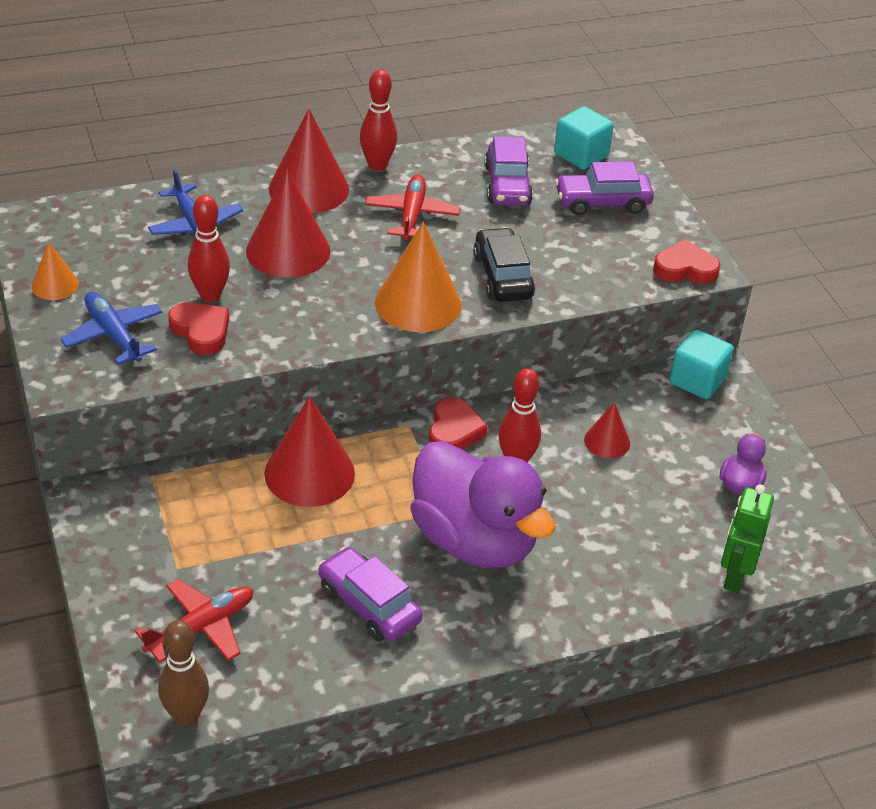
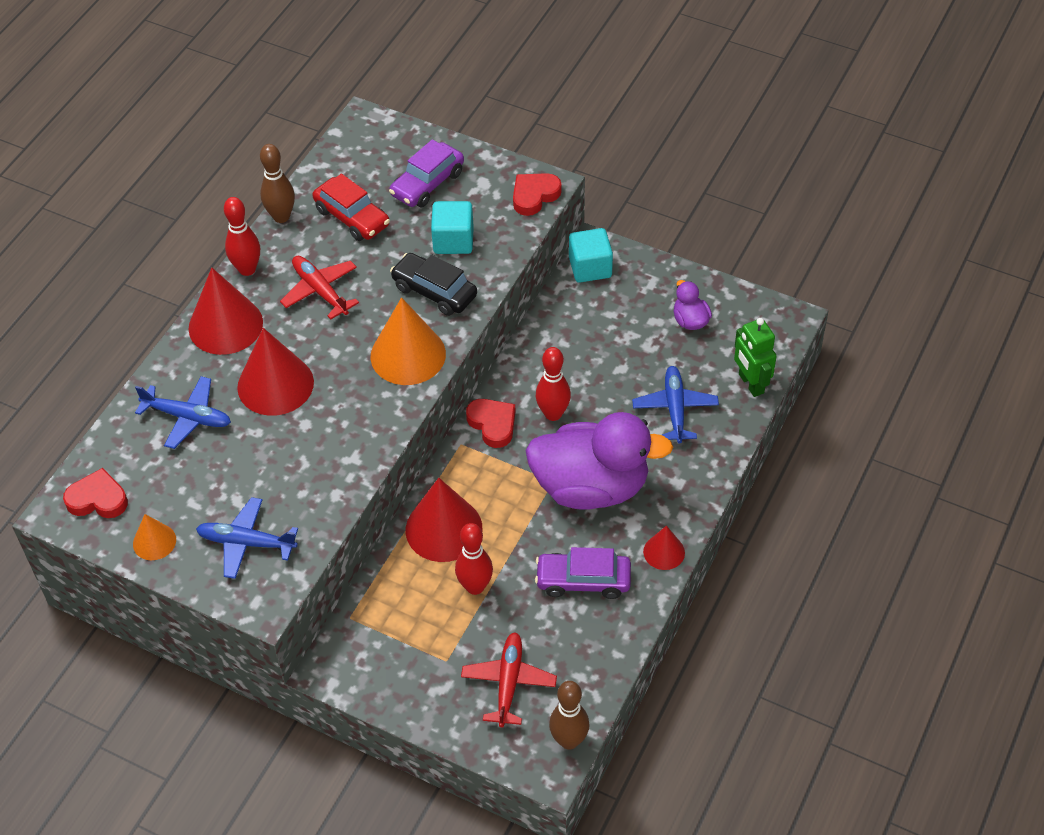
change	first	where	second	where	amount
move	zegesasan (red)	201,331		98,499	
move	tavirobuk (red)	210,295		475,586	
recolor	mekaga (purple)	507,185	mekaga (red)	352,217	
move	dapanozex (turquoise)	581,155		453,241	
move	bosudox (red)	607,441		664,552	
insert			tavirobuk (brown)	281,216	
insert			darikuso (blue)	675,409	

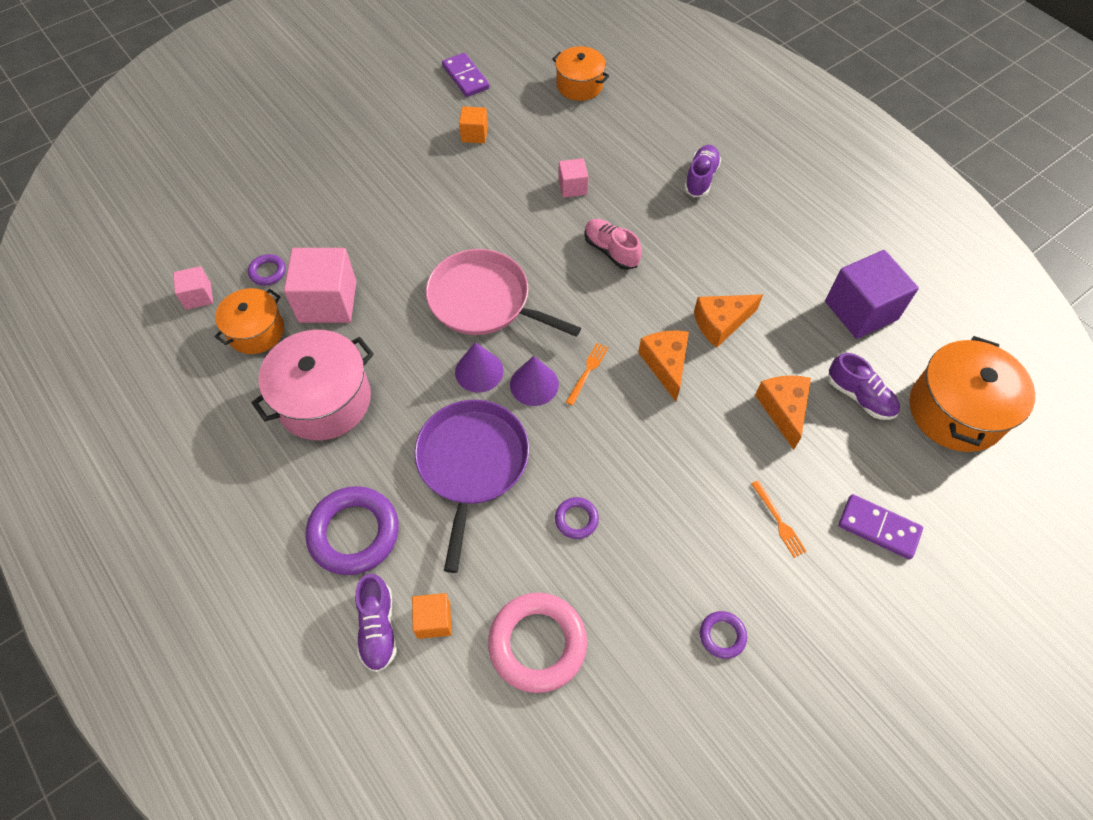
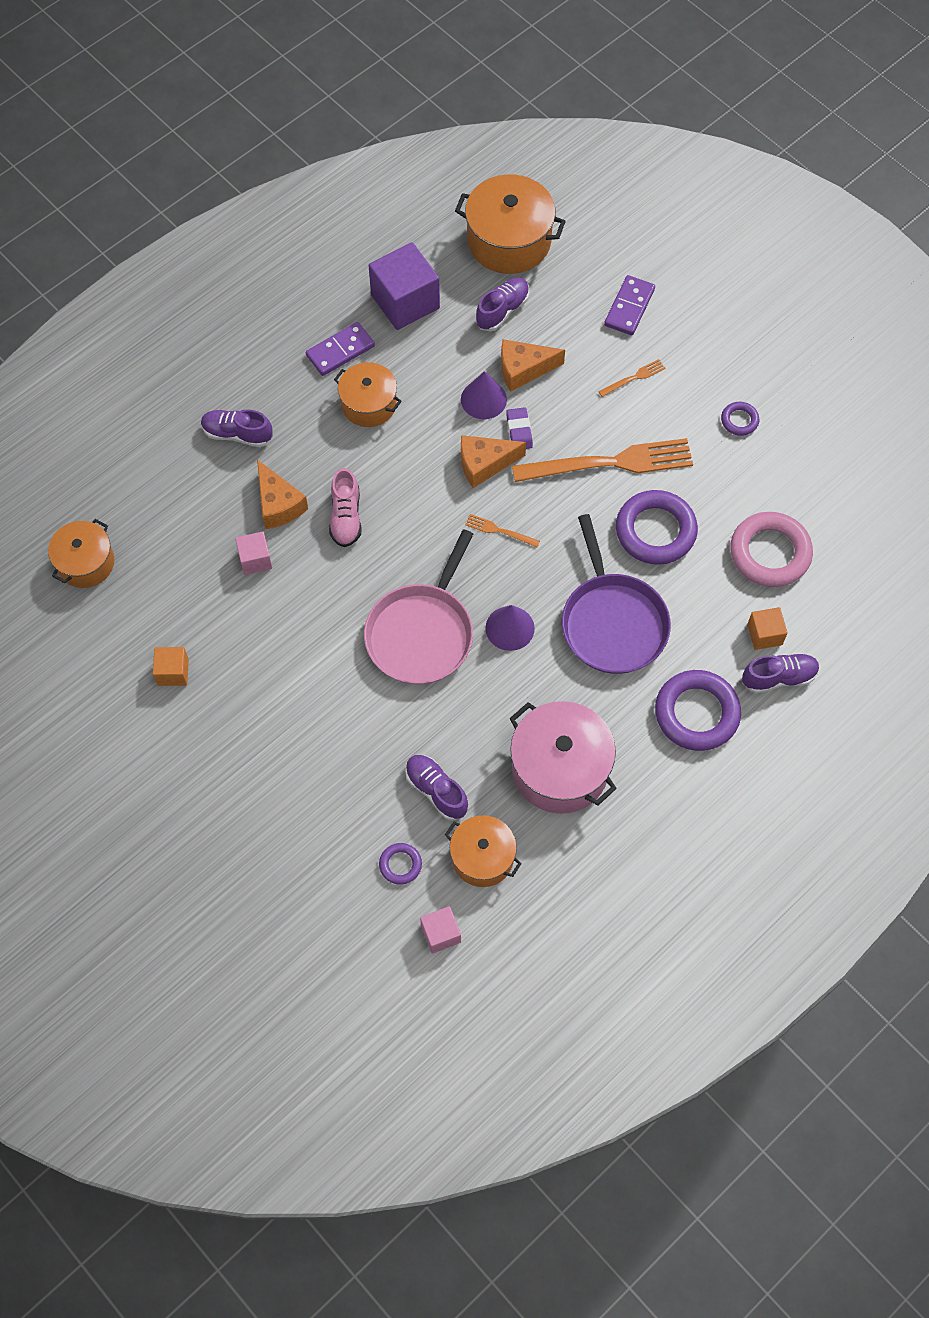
change	first	where	second	where	amount
replace	dapanozex (pink)	327,301	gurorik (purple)	436,790	
rotate	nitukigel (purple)	471,464		612,622	105 degrees counterclockwise
move	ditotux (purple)	465,77		340,351	
move	bosudox (purple)	534,384		483,399	
resize	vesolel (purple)	576,519		655,531	x2.07
rotate	gurorik (pink)	611,251		346,517	45 degrees counterclockwise
move	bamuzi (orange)	721,323		278,504	
insert			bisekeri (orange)	368,404	
insert			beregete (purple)	519,431	
insert			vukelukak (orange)	610,463	

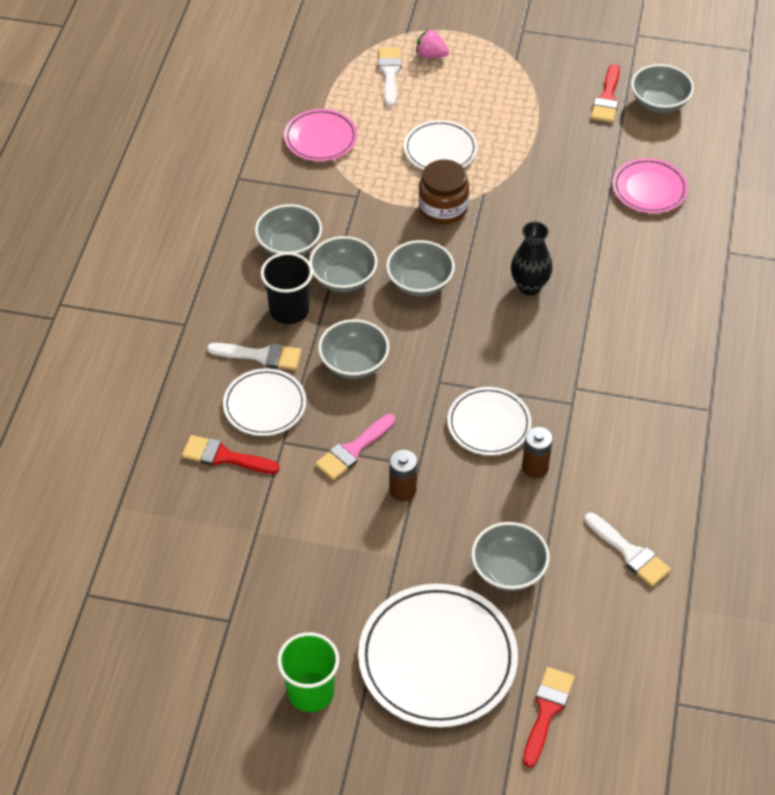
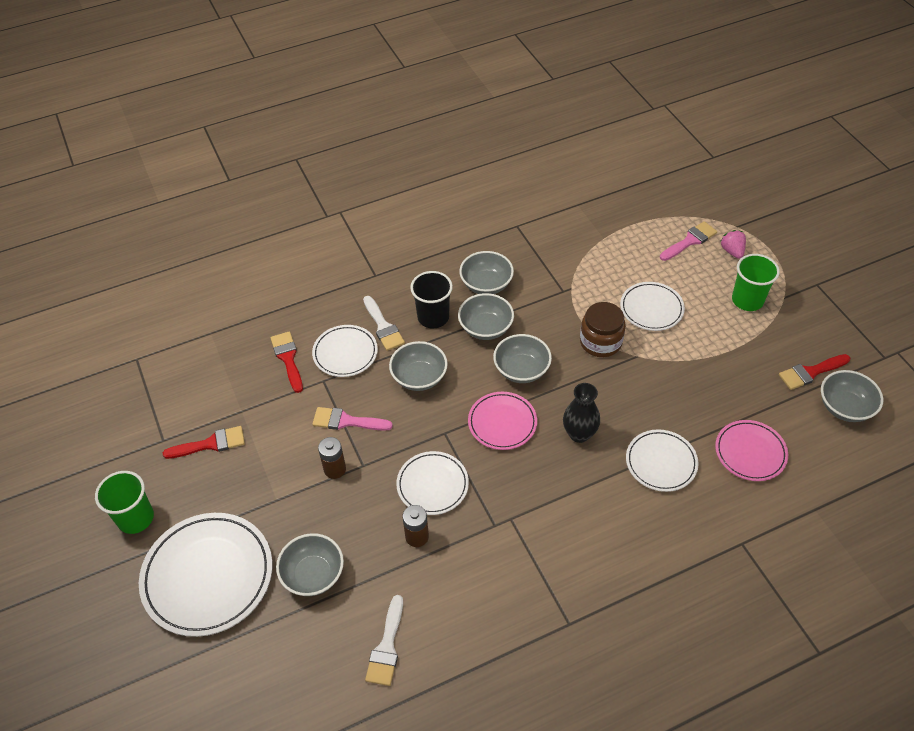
change	first	where	second	where	amount
move	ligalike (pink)	320,138		502,423	
recolor	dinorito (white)	389,73	dinorito (pink)	690,241	
move	dinorito (red)	547,711		210,444	
insert			ligalike (white)	661,462	
insert			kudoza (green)	747,300	

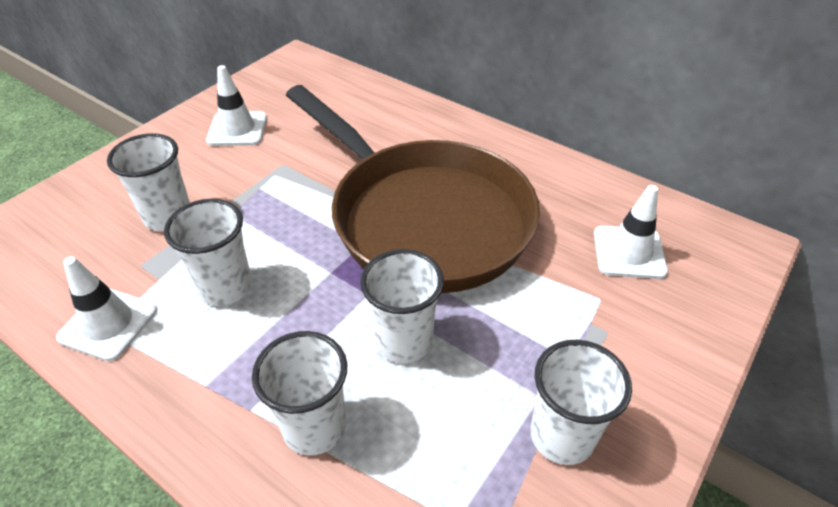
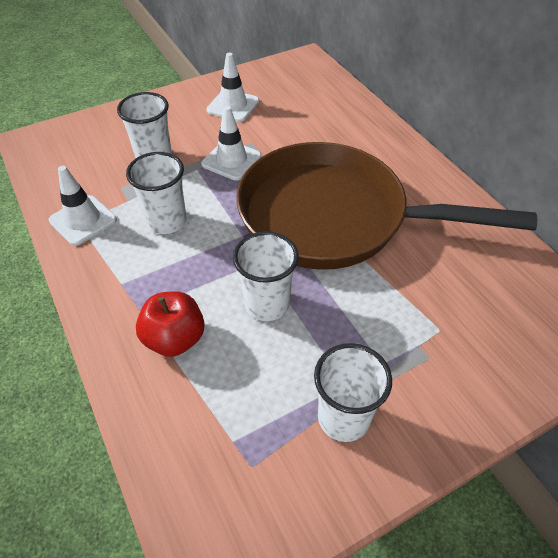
change	first	where	second	where	amount
replace	kudoza (white)	314,427	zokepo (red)	175,339	
rotate	nitukigel (brown)	423,218		333,217	120 degrees clockwise
move	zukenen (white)	629,252		231,160	

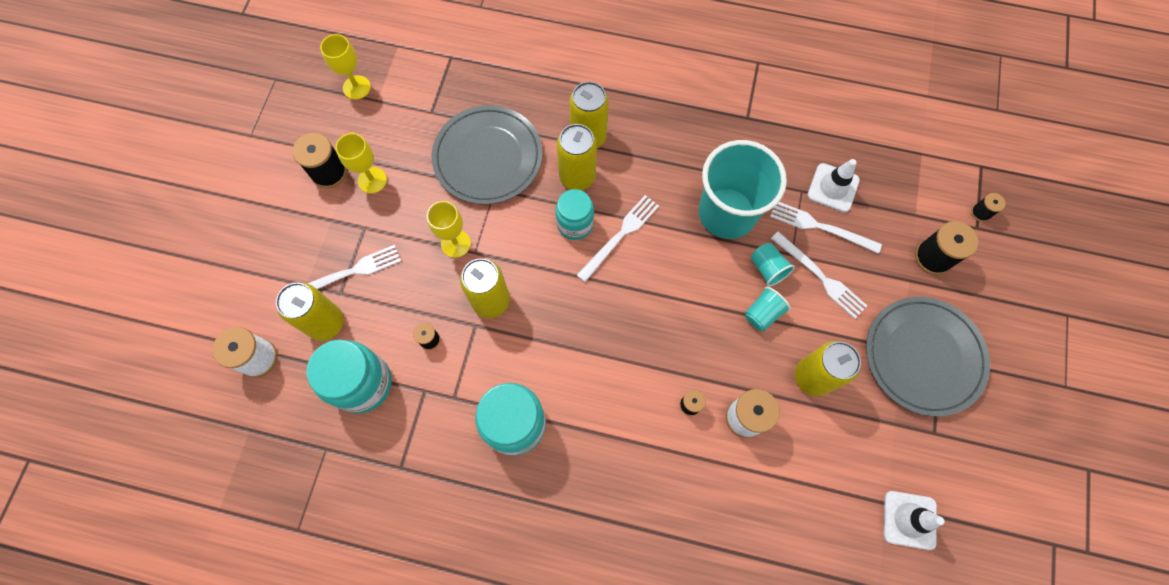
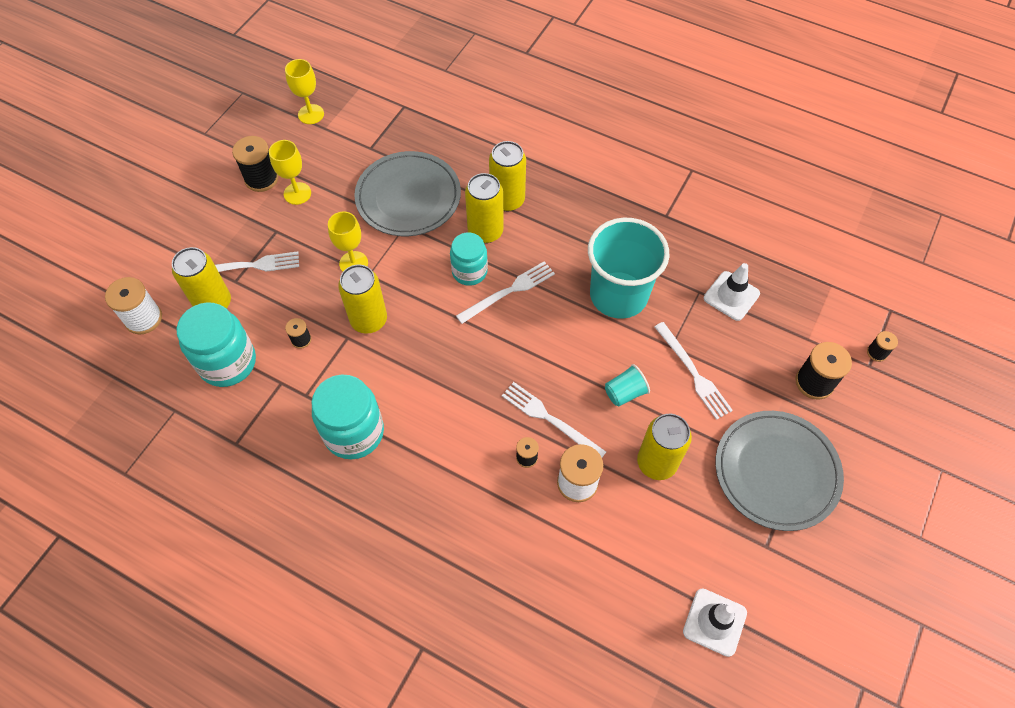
change	first	where	second	where	amount
delete	kudoza (turquoise)	767,269			
move	vukelukak (white)	820,227		550,419	

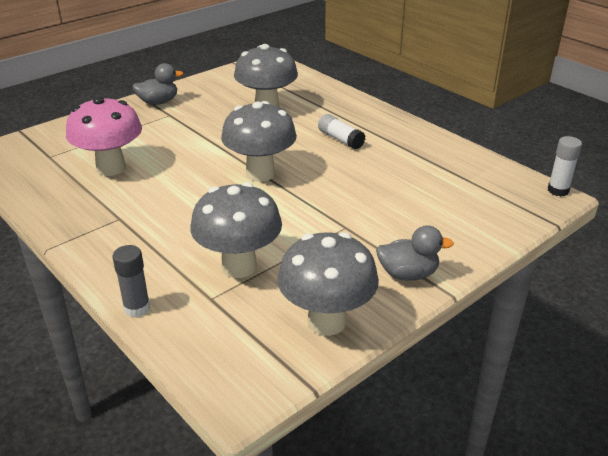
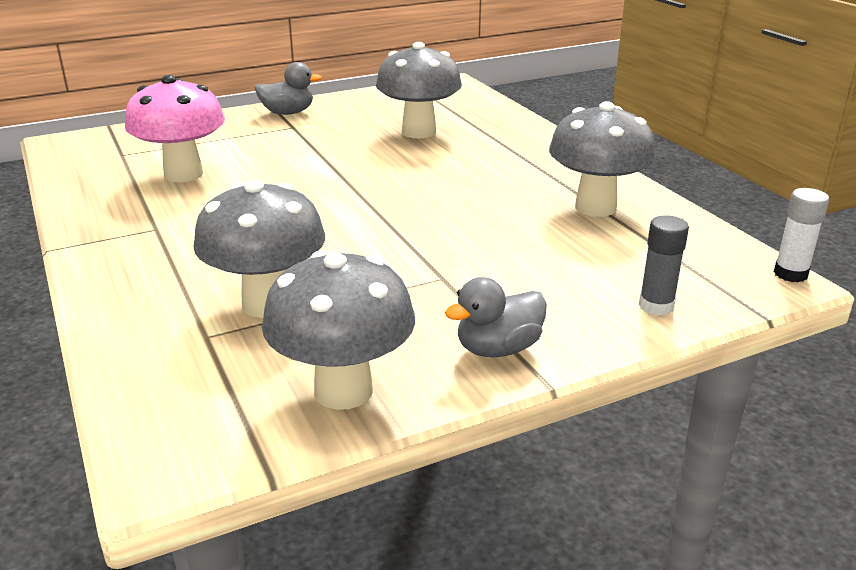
change	first	where	second	where	amount
move	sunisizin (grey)	137,308		656,306	
move	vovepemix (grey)	260,173		595,207	
delete	sunisizin (white)	340,139			
rotate	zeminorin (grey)	408,274		498,349	135 degrees clockwise

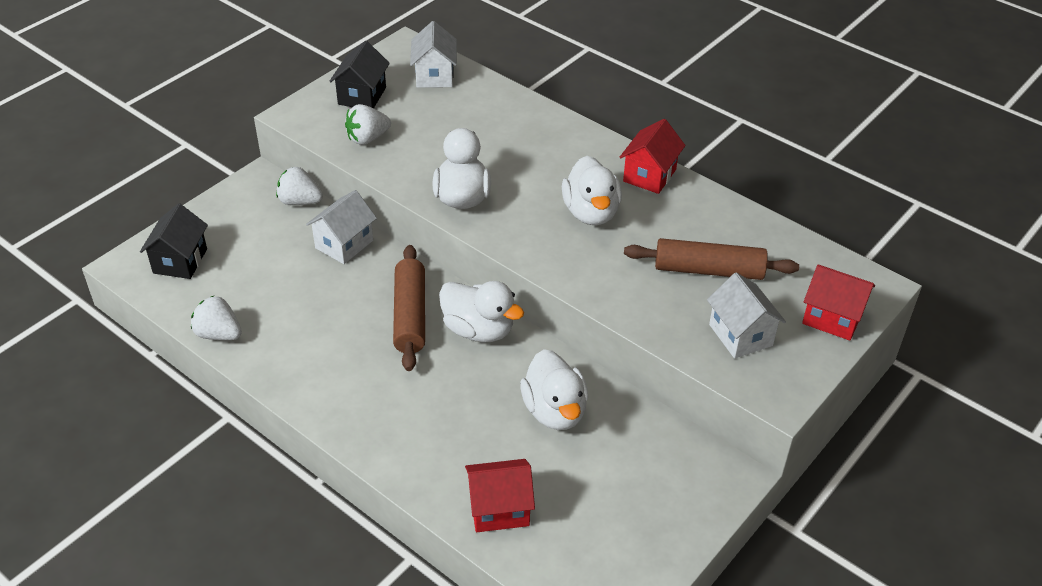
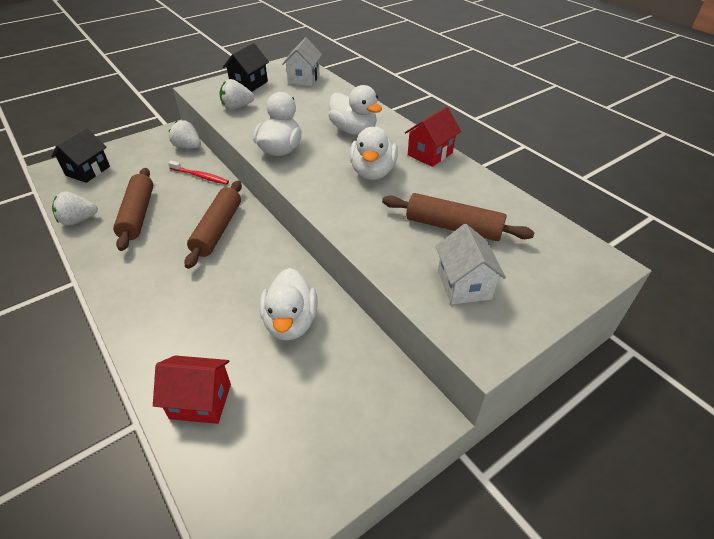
change	first	where	second	where	amount
rotate	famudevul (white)	219,334		78,220	60 degrees counterclockwise
replace	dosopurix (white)	344,244	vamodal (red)	200,176	
move	zeminorin (white)	478,330		354,130	
delete	dosopurix (red)	832,318			
insert			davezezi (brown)	138,214	

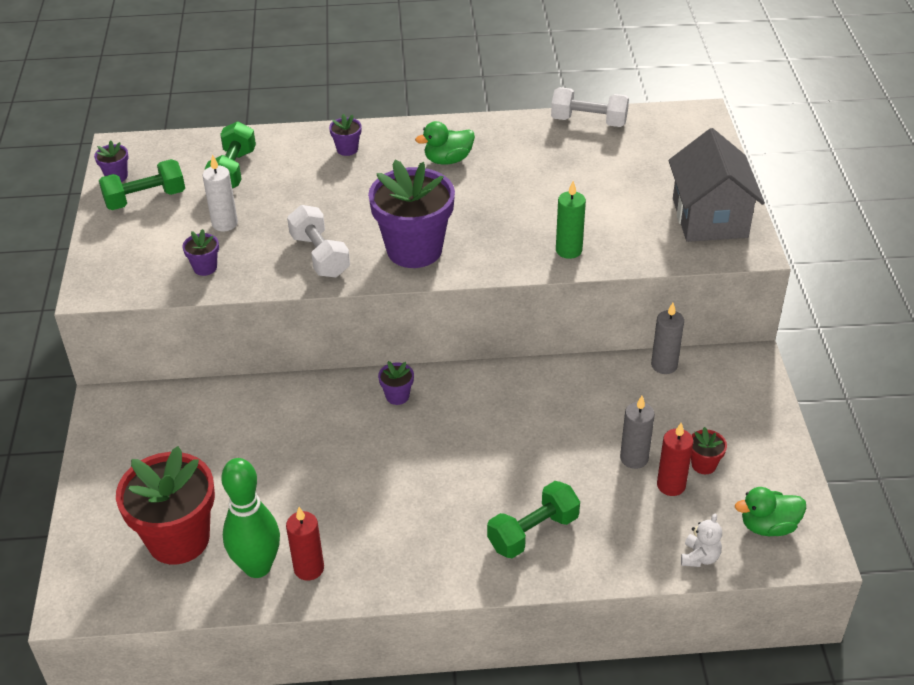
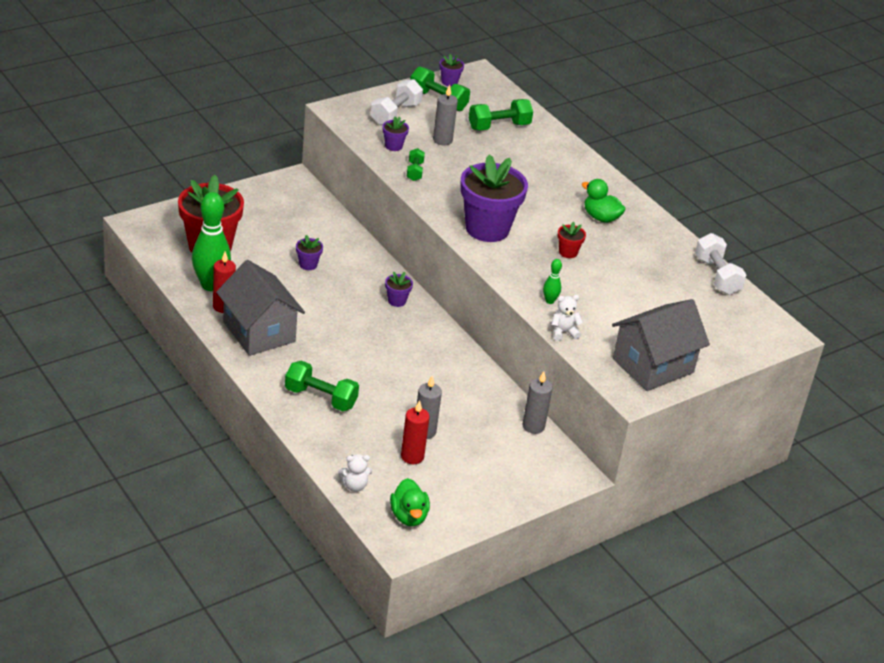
change	first	where	second	where	amount
recolor	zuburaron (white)	225,223	zuburaron (grey)	442,140	
move	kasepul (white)	320,255		395,114	
move	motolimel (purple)	347,149		308,264	
replace	zuburaron (green)	568,250	tavirobuk (green)	549,301	
move	motolimel (red)	704,464		568,252	
rotate	zeminorin (green)	768,526		409,516	150 degrees counterclockwise
insert			dosopurix (grey)	259,332	
insert			kasepul (green)	414,171	
insert			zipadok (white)	563,332	

